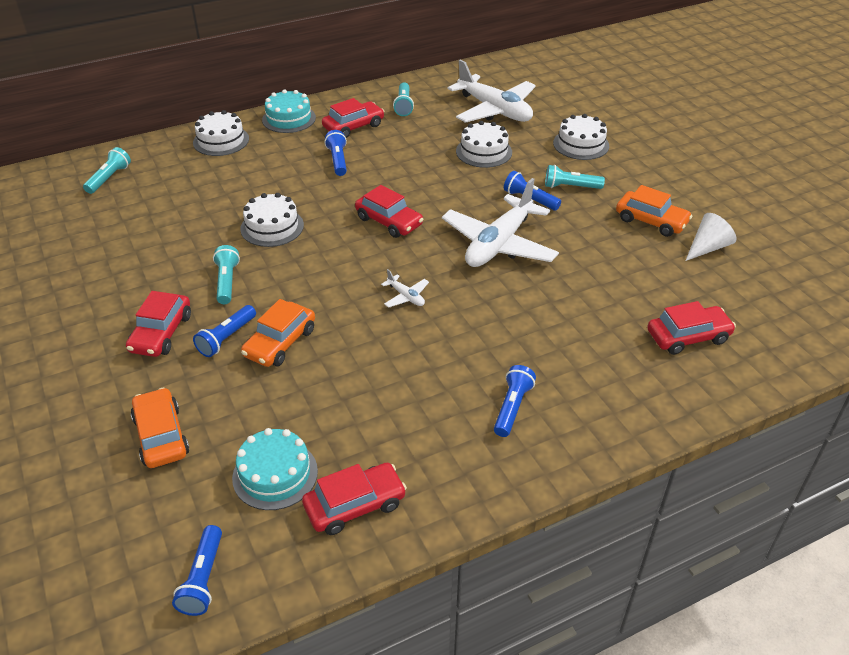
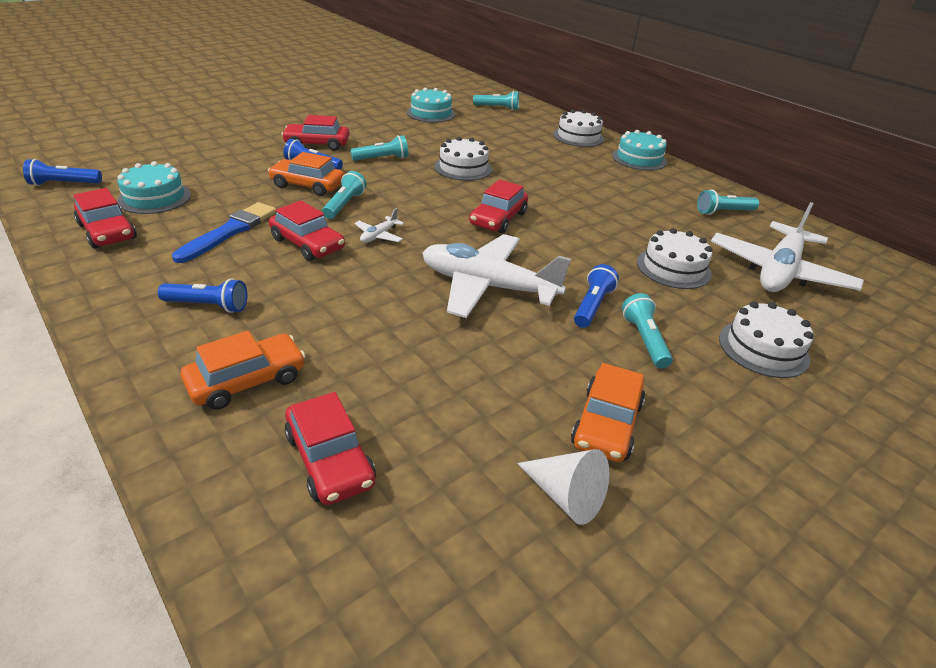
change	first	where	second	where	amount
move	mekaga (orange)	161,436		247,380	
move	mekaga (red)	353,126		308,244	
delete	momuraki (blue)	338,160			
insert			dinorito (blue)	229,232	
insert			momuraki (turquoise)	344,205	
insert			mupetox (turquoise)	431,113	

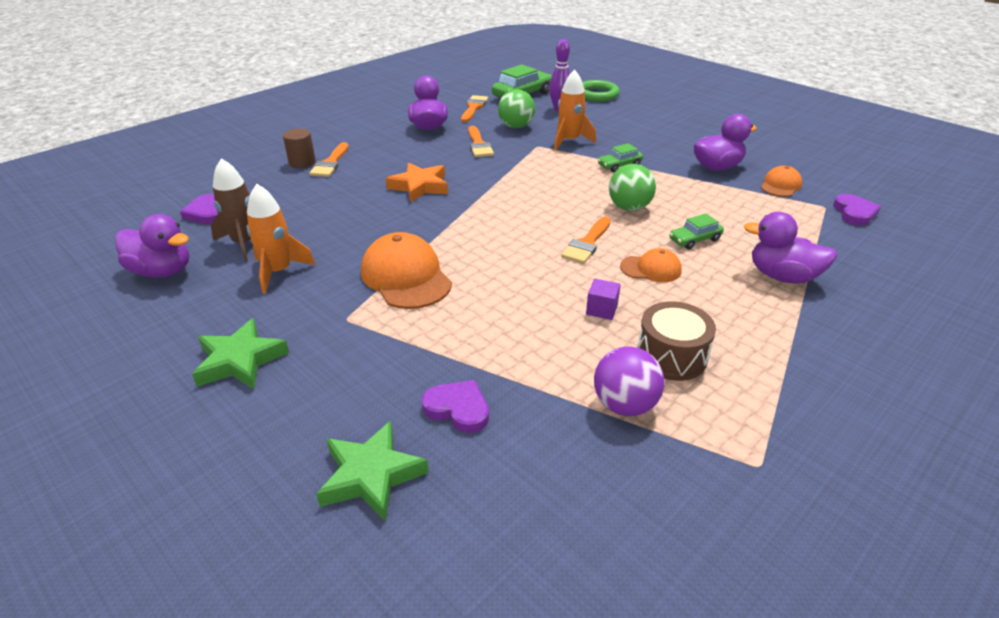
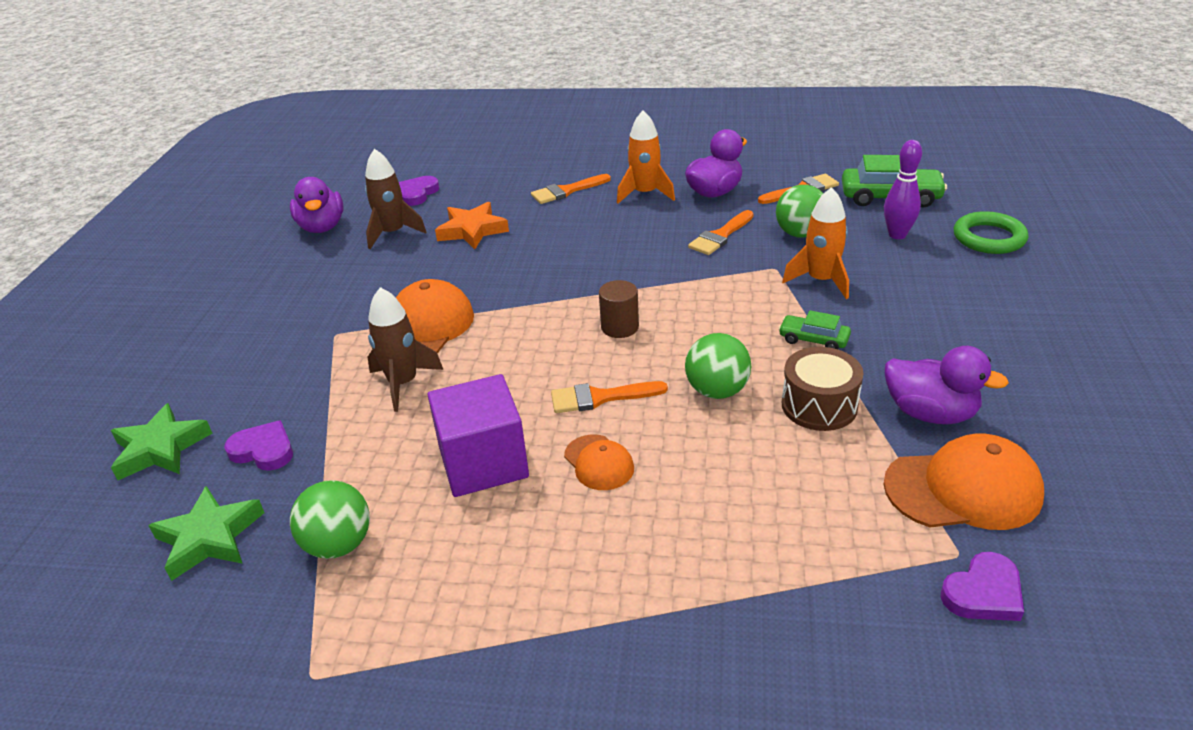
change	first	where	second	where	amount
move	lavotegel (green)	240,360		209,538	
move	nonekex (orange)	278,272		645,194	
move	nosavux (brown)	302,162		620,327	
move	lavotegel (orange)	419,186		472,230	
rotate	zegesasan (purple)	458,409		263,450	60 degrees counterclockwise
resize	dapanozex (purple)	601,309		483,462	x2.32
recolor	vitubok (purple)	624,405	vitubok (green)	339,544	
move	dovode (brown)	671,356		819,405	
delete	mekaga (green)	694,239			
delete	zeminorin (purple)	782,276			
resize	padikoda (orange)	780,185		963,489	x1.78
insert			nonekex (brown)	403,383	

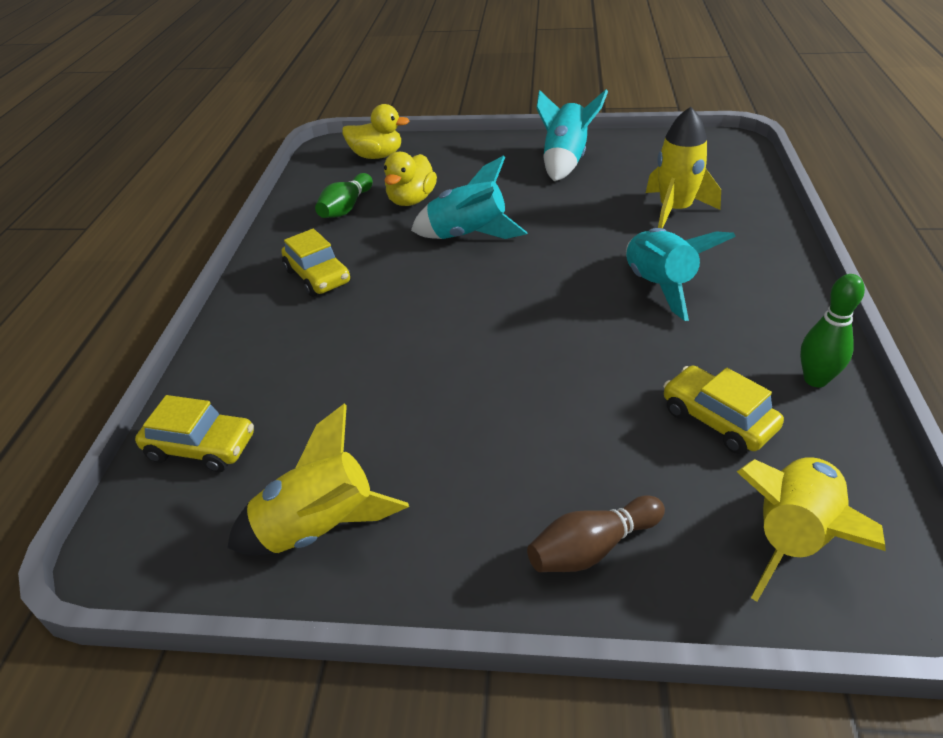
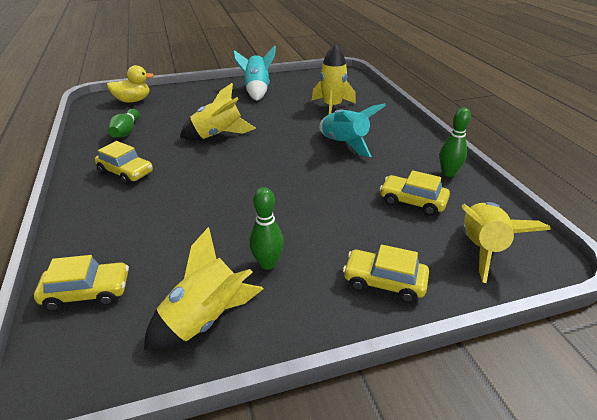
change	first	where	second	where	amount
delete	zeminorin (yellow)	411,200			
recolor	nonekex (turquoise)	468,235	nonekex (yellow)	218,135	
replace	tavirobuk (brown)	592,548	mekaga (yellow)	384,282	
insert			tavirobuk (green)	267,264	

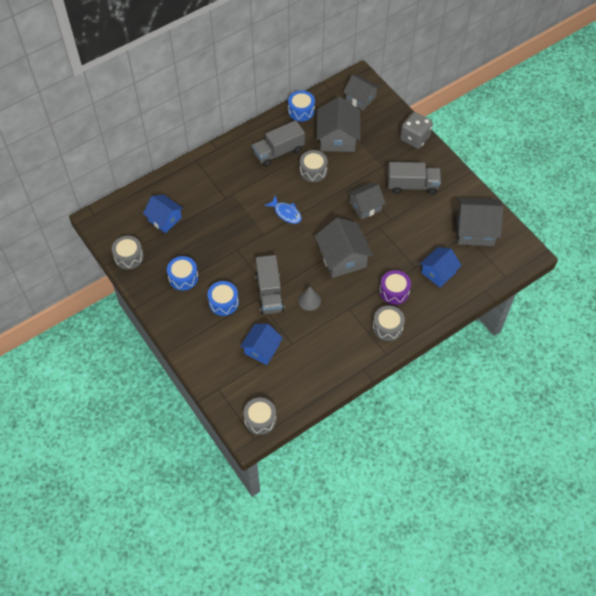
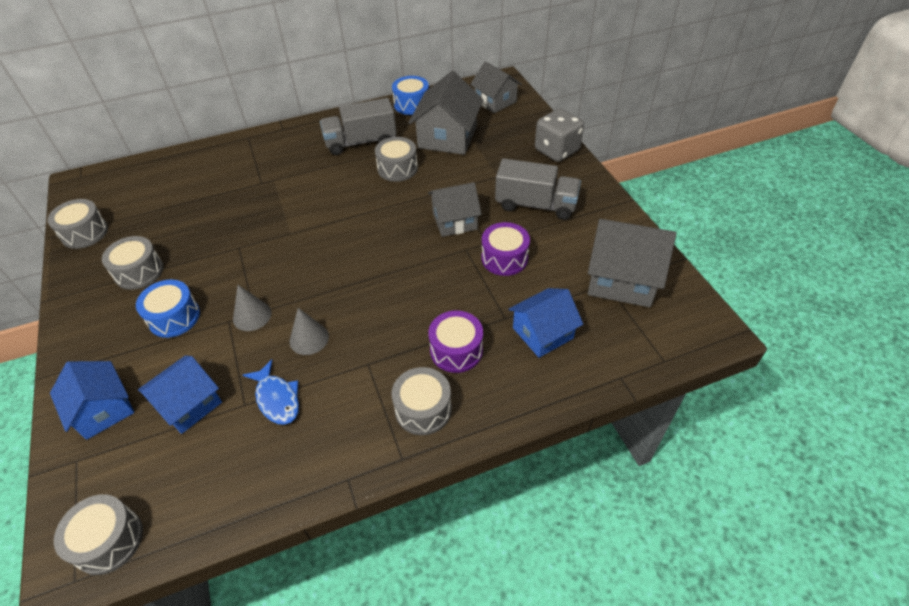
change	first	where	second	where	amount
move	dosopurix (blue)	165,219		103,410	
recolor	dovode (blue)	183,277	dovode (grey)	139,272	
replace	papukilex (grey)	269,293	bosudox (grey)	252,316	
move	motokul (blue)	286,213		277,398	
delete	dosopurix (grey)	342,258			
insert			dovode (purple)	504,258	

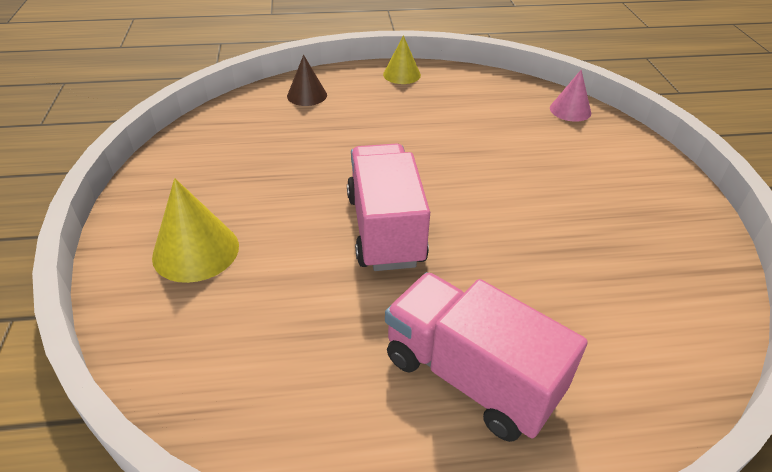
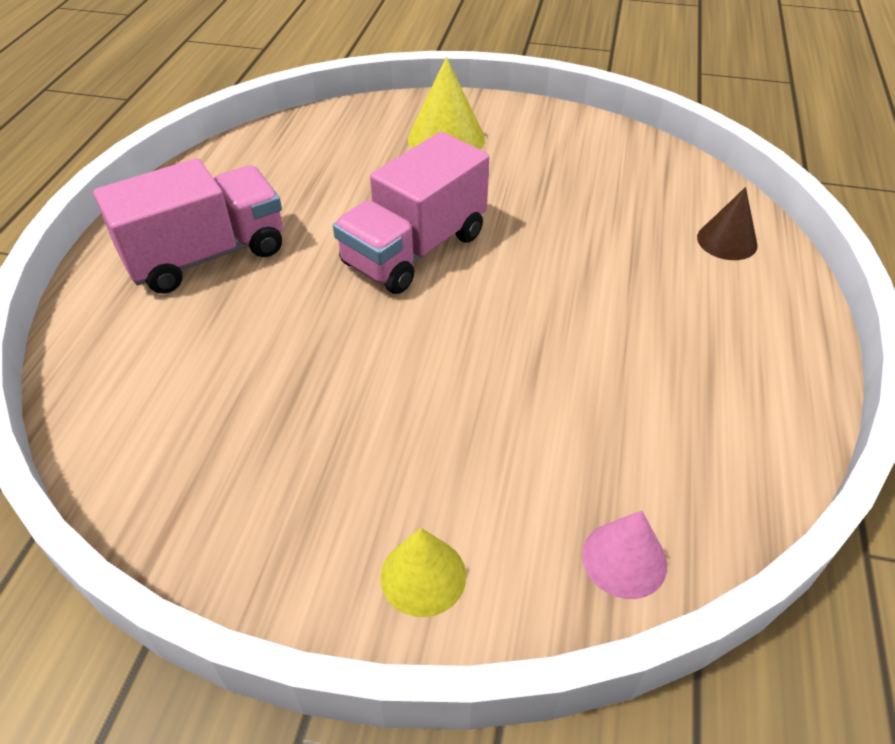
change	first	where	second	where	amount
rotate	papukilex (pink)	385,229		415,250	120 degrees clockwise
move	bosudox (yellow)	401,74		423,576	

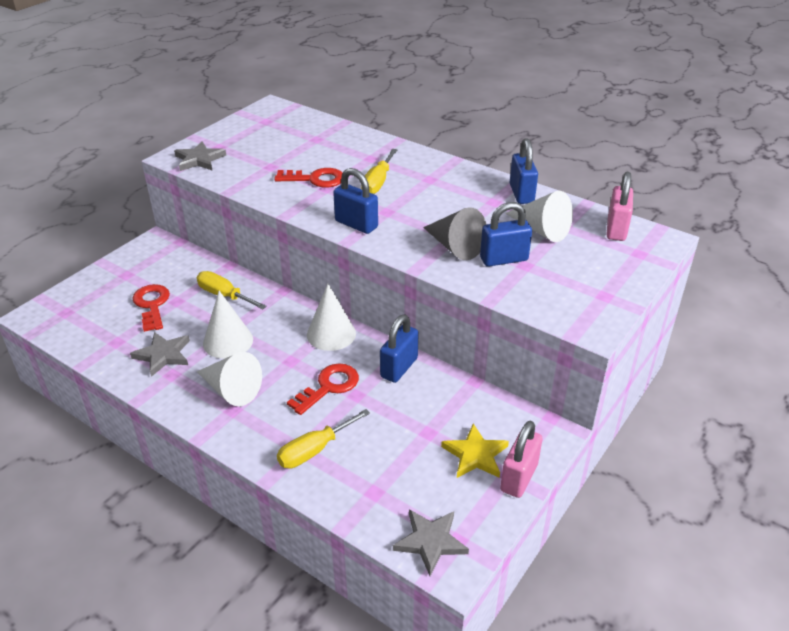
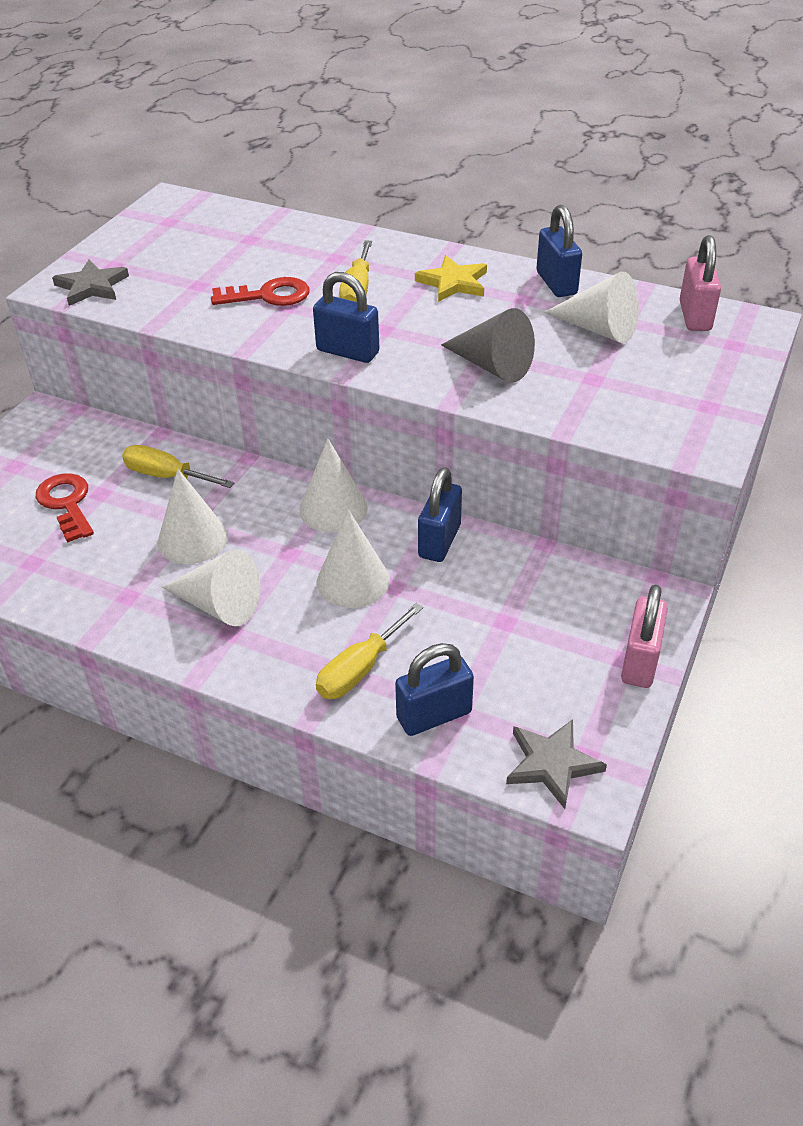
change	first	where	second	where	amount
delete	lavotegel (grey)	163,355			
replace	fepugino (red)	329,387	bosudox (white)	353,581	
move	lavotegel (yellow)	475,455		453,283	
move	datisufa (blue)	504,259		434,715	

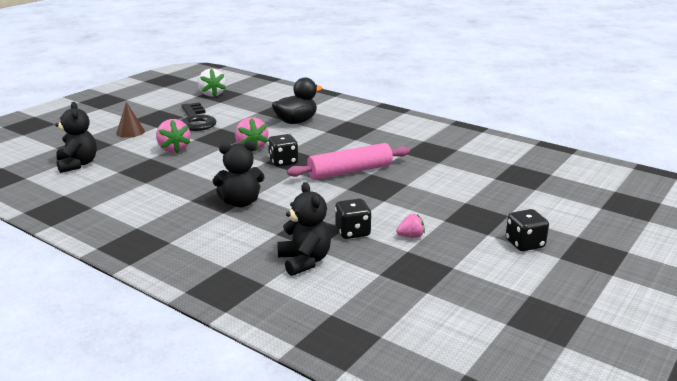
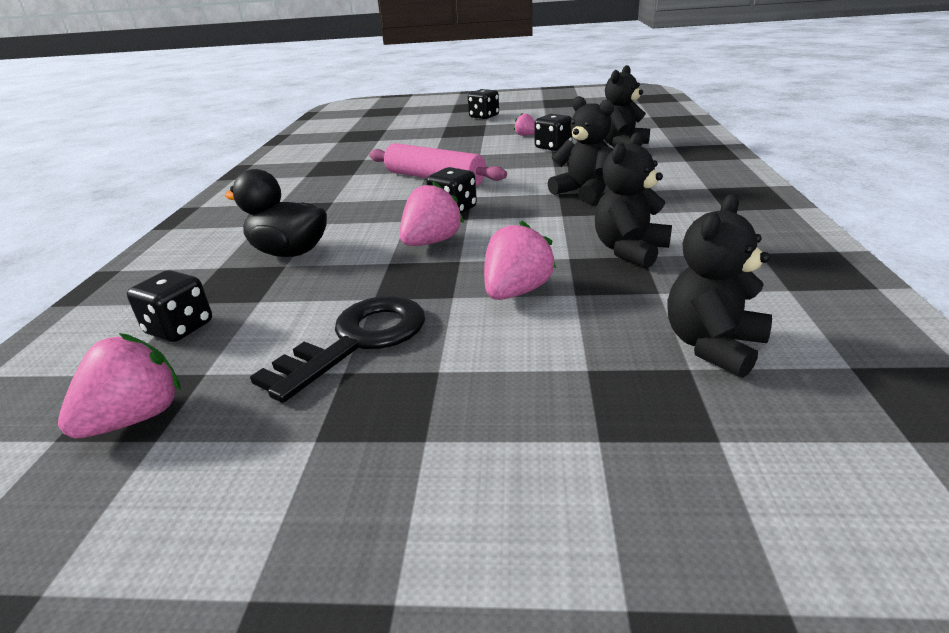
change	first	where	second	where	amount
delete	bosudox (brown)	130,132			
recolor	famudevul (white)	212,94	famudevul (pink)	136,418	
insert			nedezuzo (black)	180,328	
insert			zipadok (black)	629,250	

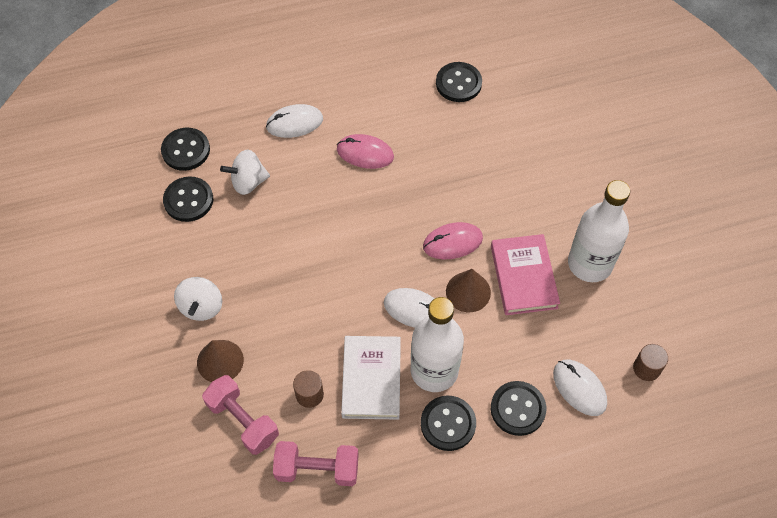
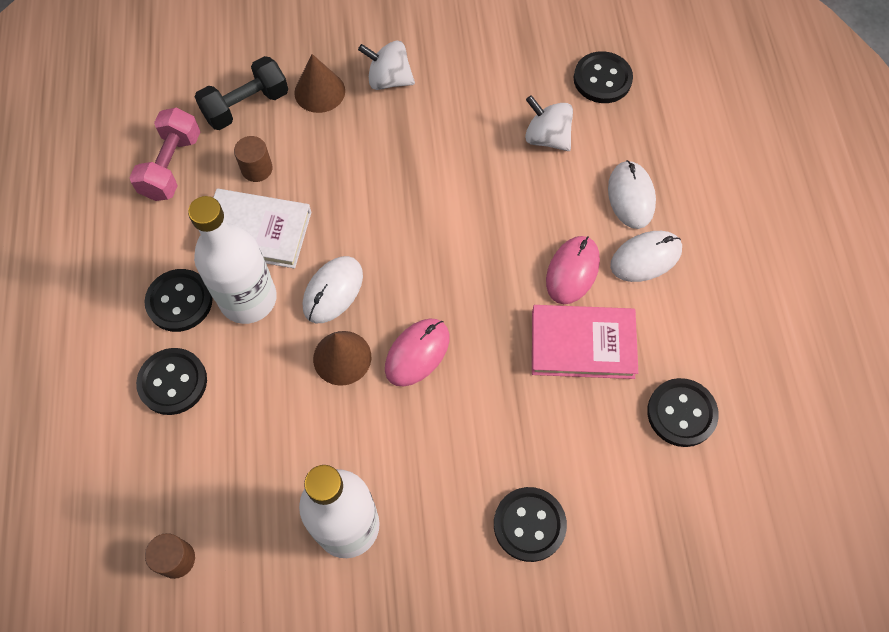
change	first	where	second	where	amount
move	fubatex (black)	188,200		529,524	
recolor	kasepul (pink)	243,421	kasepul (black)	246,106	
rotate	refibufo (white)	248,182		547,137	45 degrees counterclockwise
rotate	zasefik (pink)	452,242		417,353	45 degrees clockwise
move	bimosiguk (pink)	523,277		582,344	
move	zasefik (white)	579,388		645,258	

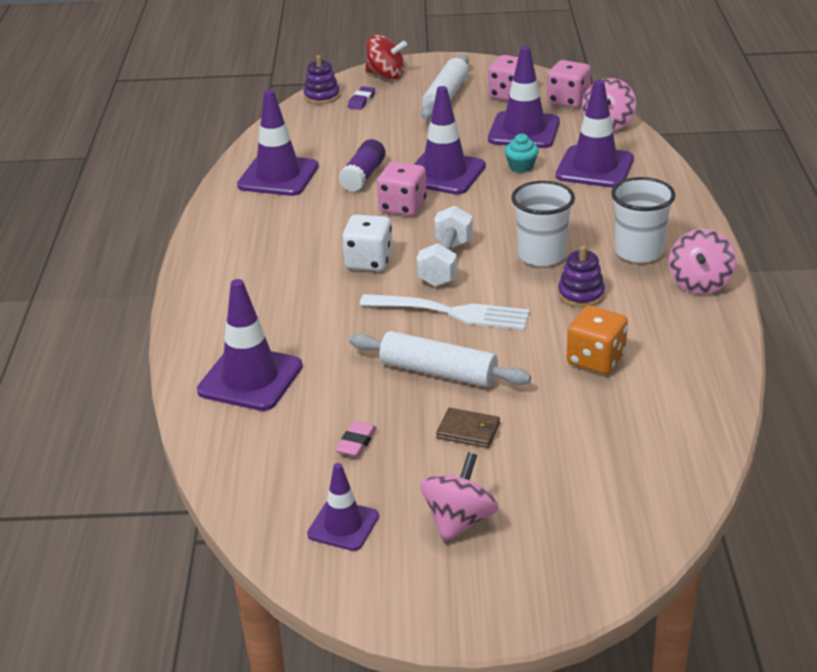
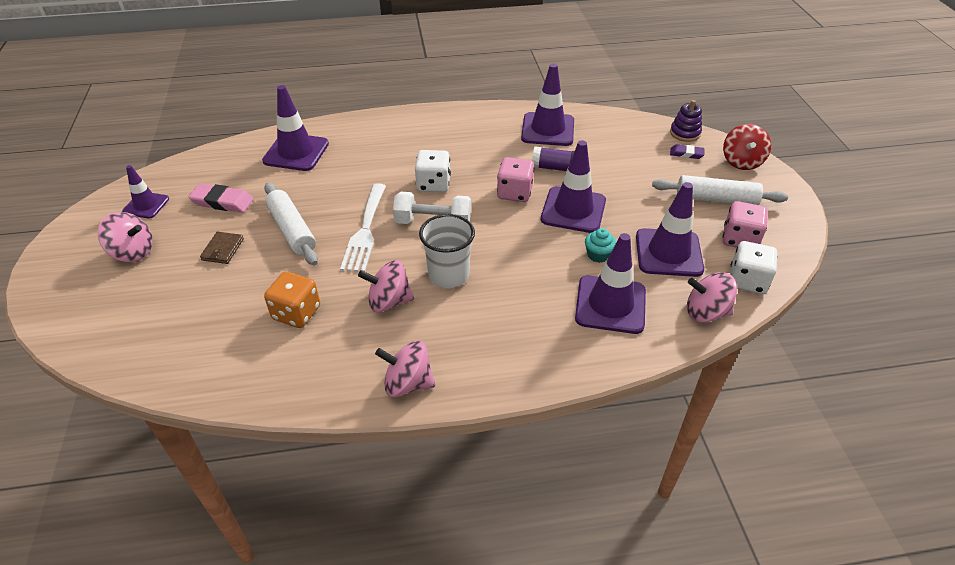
change	first	where	second	where	amount
resize	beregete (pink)	356,442		222,202	x1.65
rotate	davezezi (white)	438,372		292,230	45 degrees counterclockwise
recolor	nedezuzo (pink)	568,100	nedezuzo (white)	747,281	
replace	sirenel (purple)	581,294	refibufo (pink)	389,301	
delete	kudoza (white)	638,252			

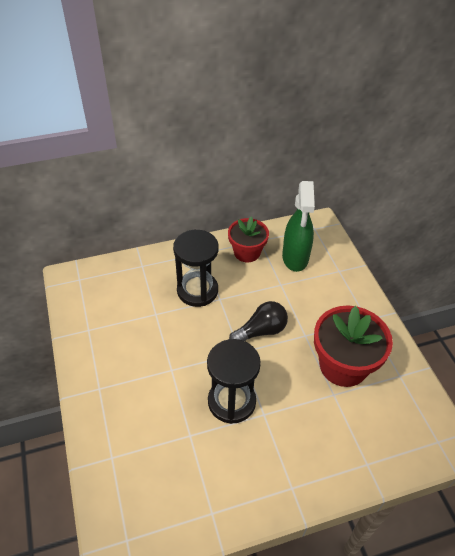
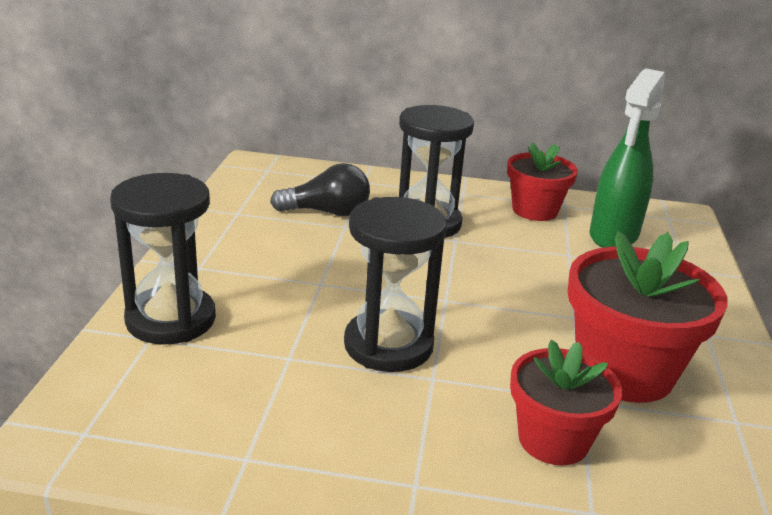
change	first	where	second	where	amount
move	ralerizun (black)	261,331		327,212	
insert			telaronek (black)	171,319	
insert			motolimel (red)	553,440	

